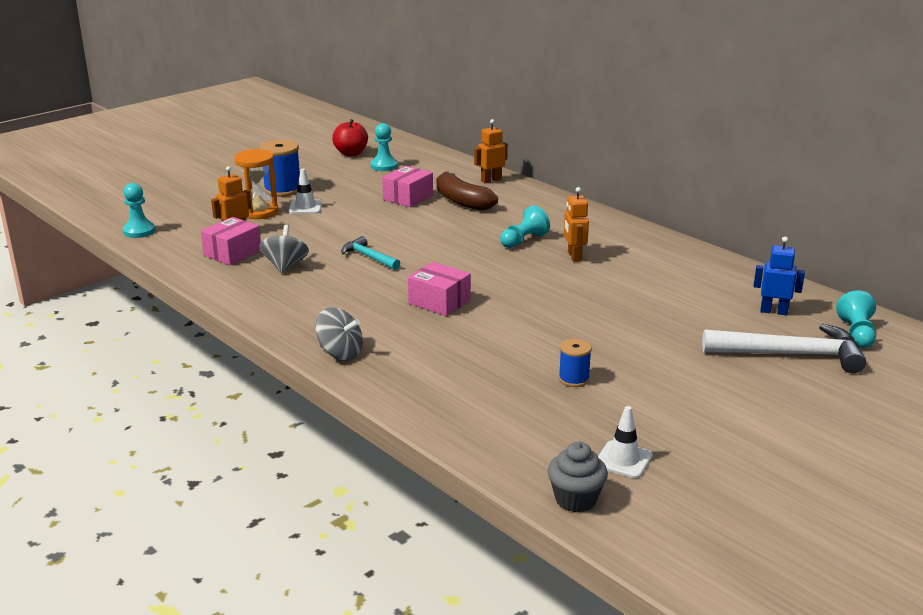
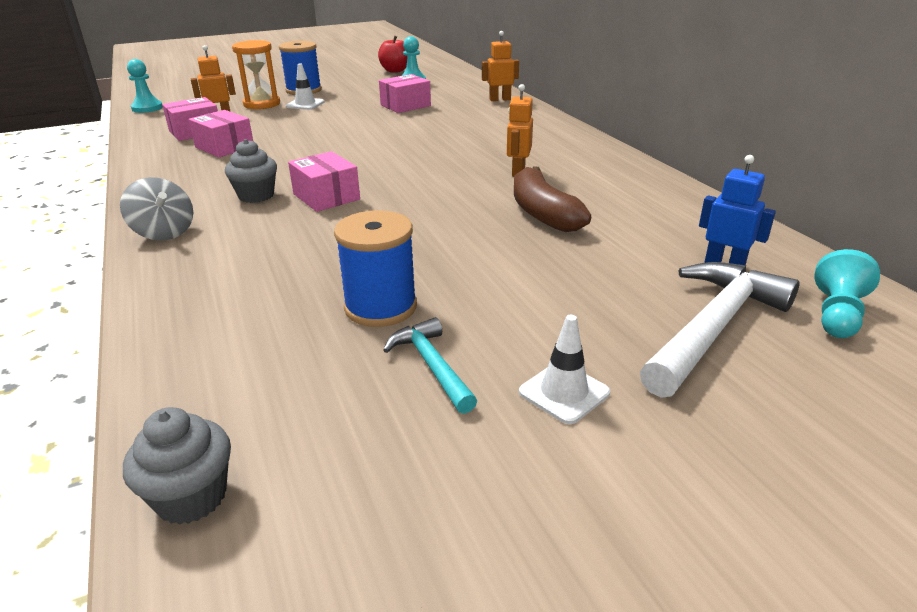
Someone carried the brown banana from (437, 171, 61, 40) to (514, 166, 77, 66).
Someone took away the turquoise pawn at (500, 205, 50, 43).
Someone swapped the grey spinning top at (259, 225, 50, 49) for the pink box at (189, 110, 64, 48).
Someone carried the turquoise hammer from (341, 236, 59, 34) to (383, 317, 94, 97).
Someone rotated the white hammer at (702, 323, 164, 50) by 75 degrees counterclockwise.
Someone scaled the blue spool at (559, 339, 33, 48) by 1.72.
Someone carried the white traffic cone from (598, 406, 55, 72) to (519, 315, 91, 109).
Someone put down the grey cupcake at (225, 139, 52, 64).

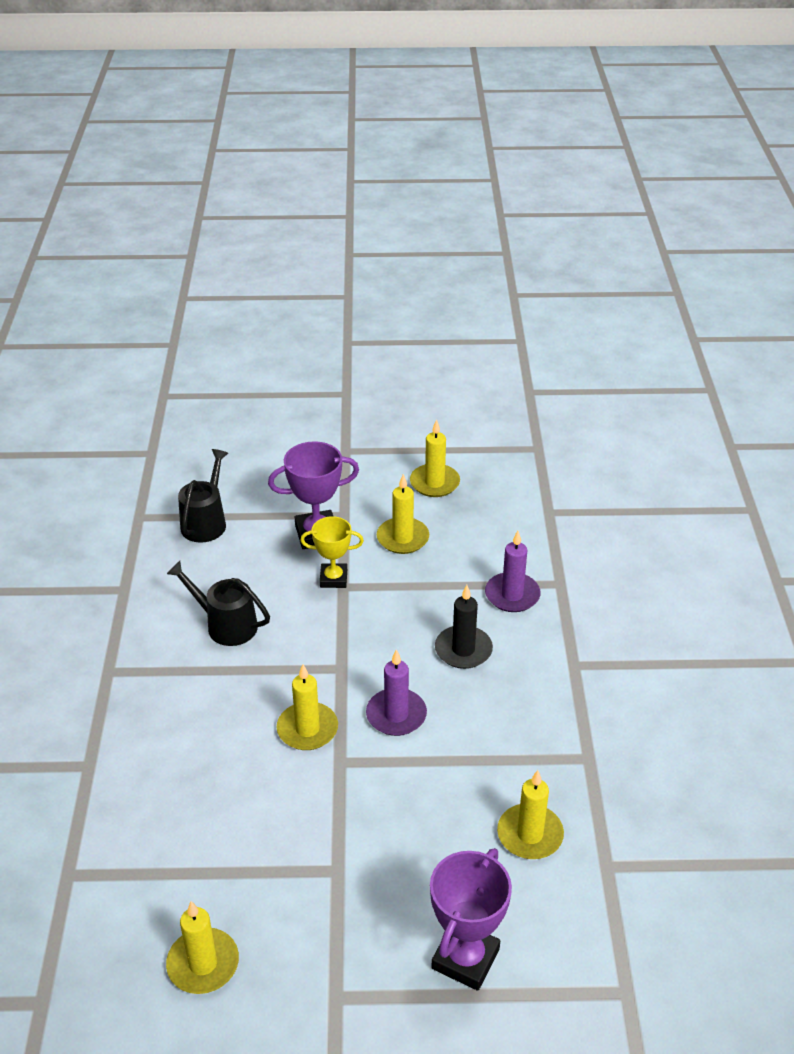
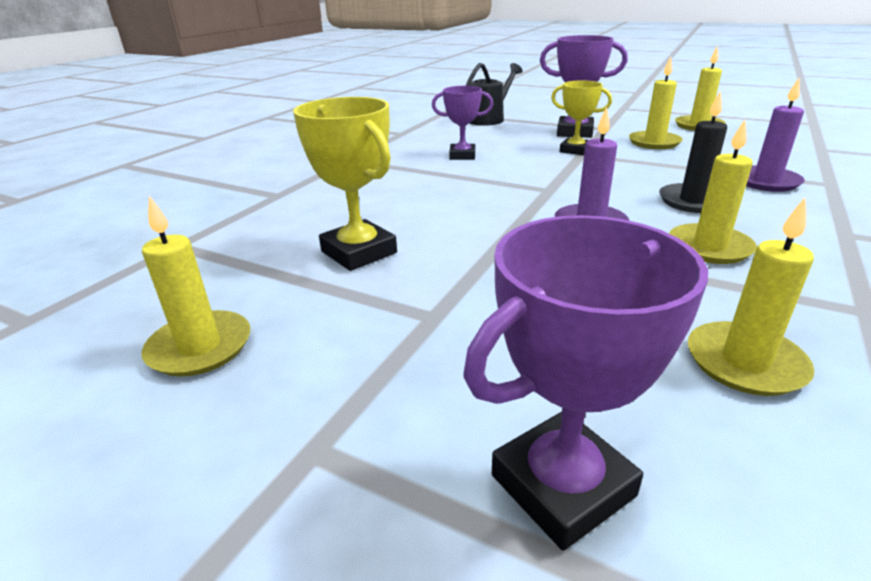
Someone swapped the black watering can at (167, 561, 103, 85) for the purple trophy at (432, 86, 61, 74).
Someone carried the yellow candle from (277, 664, 61, 86) to (669, 120, 88, 144).
Someone put down the yellow trophy at (293, 97, 104, 174).

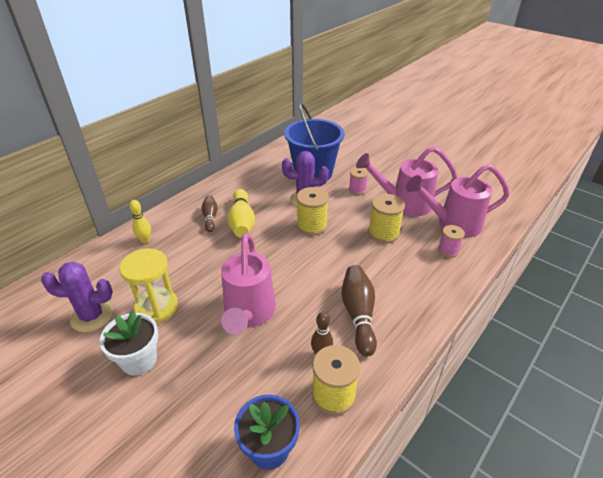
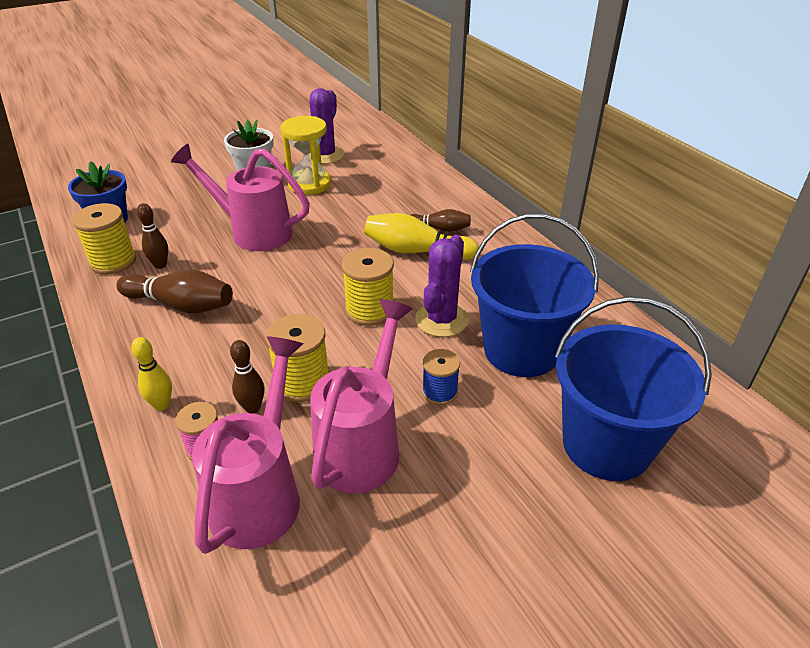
Someone repainted the pink spool at (349, 168, 19, 27), which became the blue spool at (422, 349, 38, 56).
Someone carried the yellow bowling pin from (129, 200, 22, 43) to (131, 337, 41, 74).
Someone put down the blue bucket at (554, 296, 158, 185).
Someone put down the brown bowling pin at (230, 340, 34, 74).

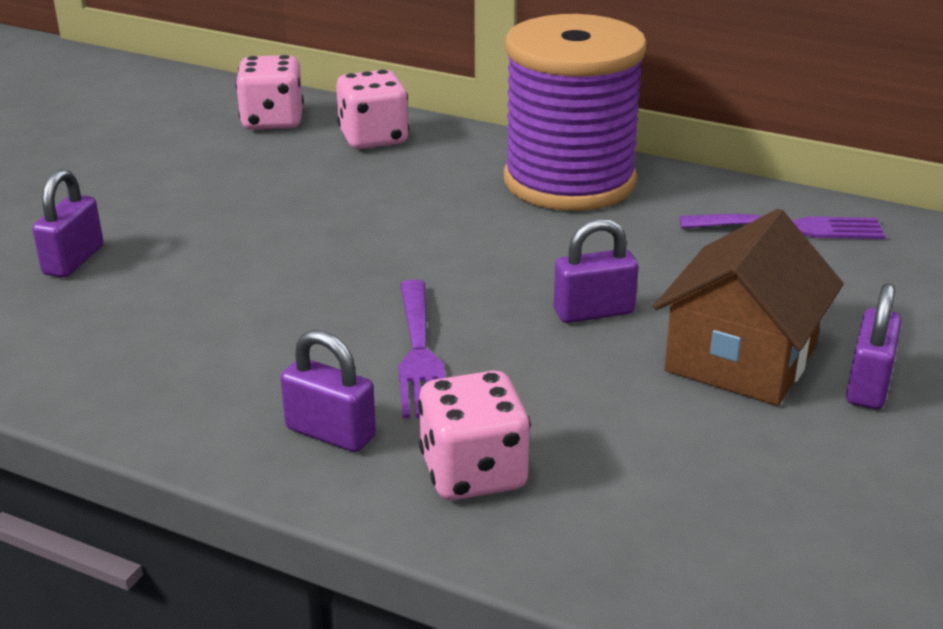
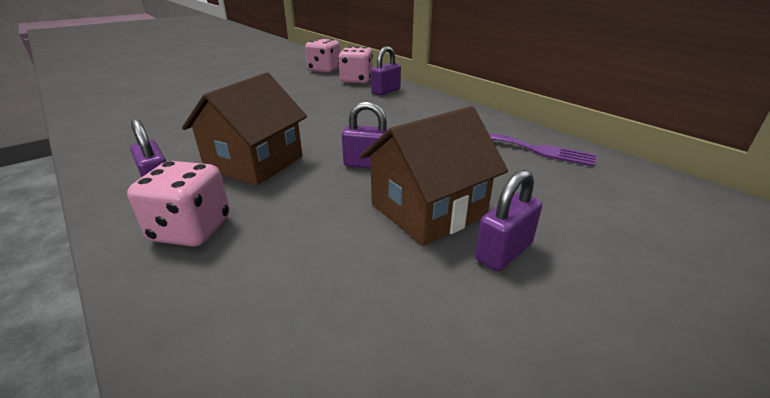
Someone took away the purple spool at (504, 14, 143, 197).
Someone carried the purple padlock from (32, 169, 71, 109) to (371, 46, 30, 49).
Someone swapped the purple fork at (398, 280, 47, 138) for the brown house at (182, 73, 125, 113).

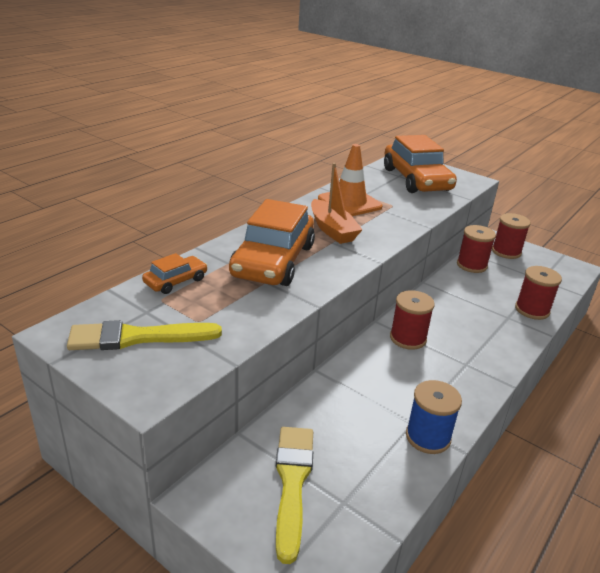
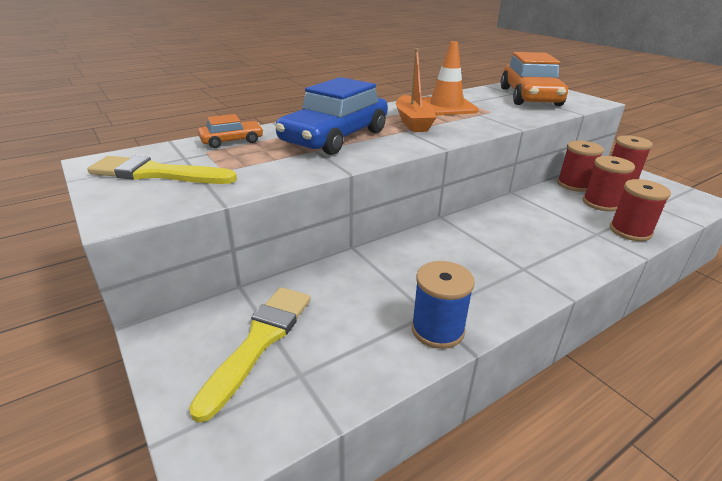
Someone repainted the orange car at (229, 199, 86, 87), which became the blue car at (275, 77, 113, 78).
Someone carried the red spool from (390, 290, 45, 60) to (583, 156, 52, 55).

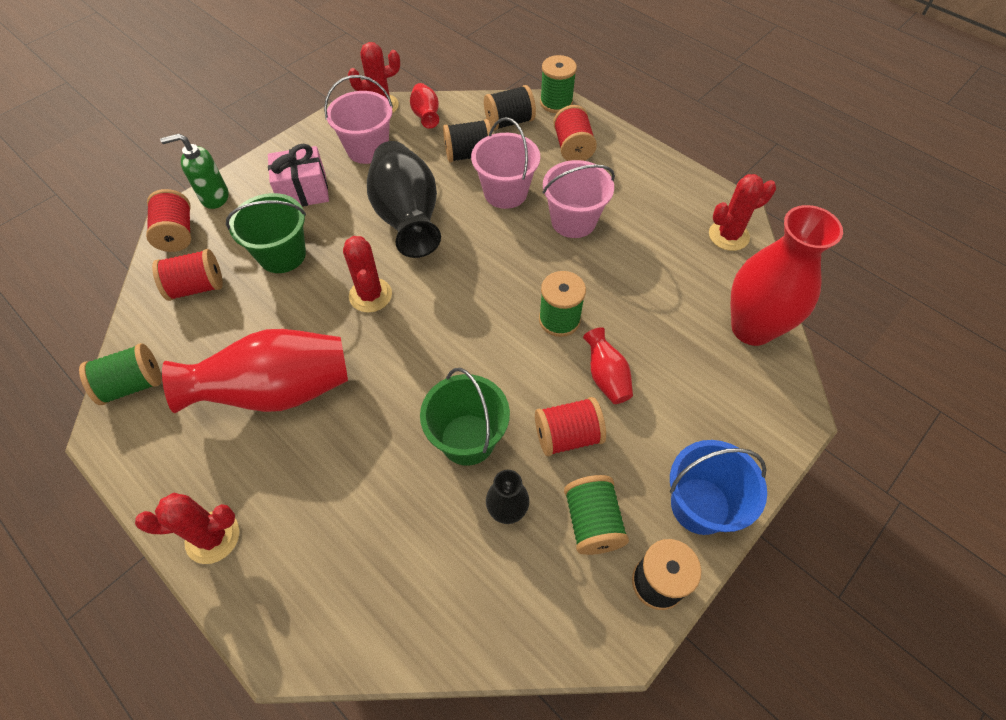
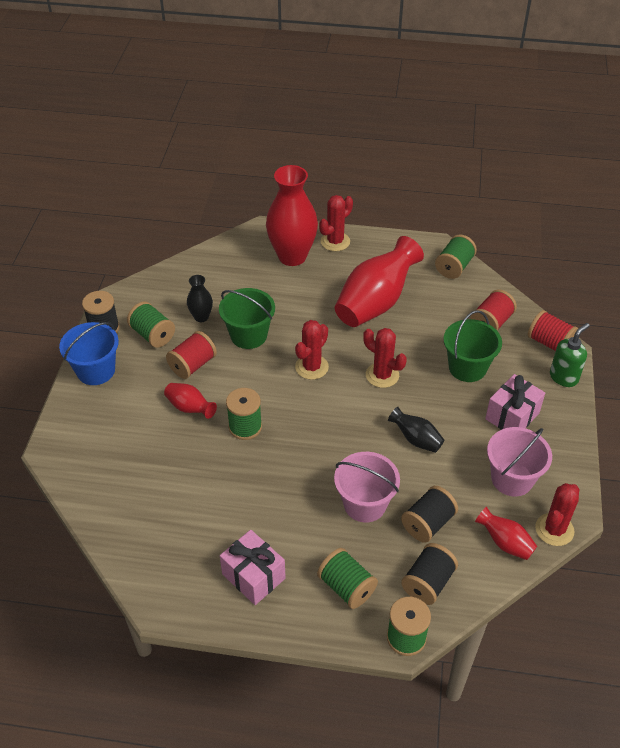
Someone repainted the red spool at (553, 105, 44, 56), which became the green spool at (317, 548, 61, 61).
Someone scaled the black vase at (367, 141, 74, 117) by 0.48.
Someone took away the pink bucket at (543, 160, 72, 78).
Someone carried the red cactus from (709, 174, 67, 77) to (295, 320, 34, 60).
Someone carried the red vase from (731, 205, 112, 141) to (266, 165, 52, 101).
Someone put down the pink gift at (220, 530, 66, 75).

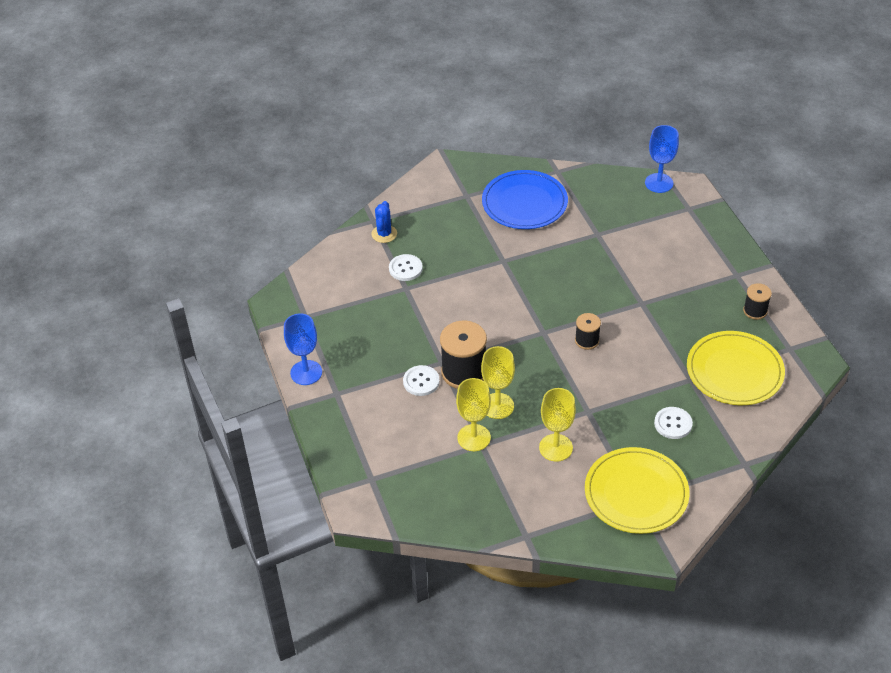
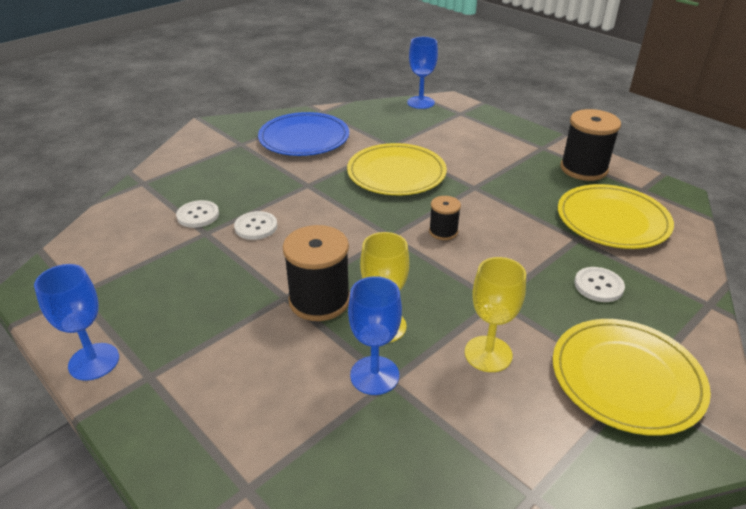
Someone took away the blue cactus at (372, 201, 25, 42).
Someone scaled the black spool at (743, 283, 29, 37) by 1.84.
Someone carried the white button from (403, 365, 37, 31) to (234, 211, 43, 29).
Someone repainted the yellow goblet at (456, 378, 35, 73), which became the blue goblet at (348, 276, 54, 119).
Someone put down the yellow plate at (347, 143, 100, 52).

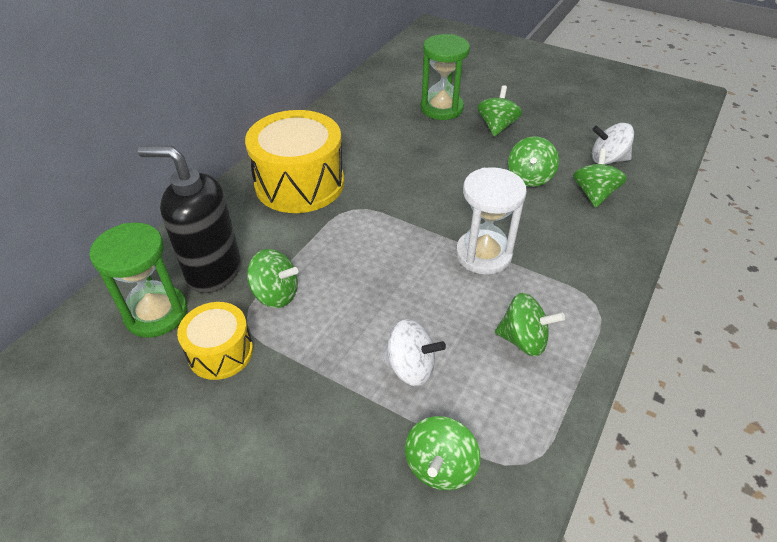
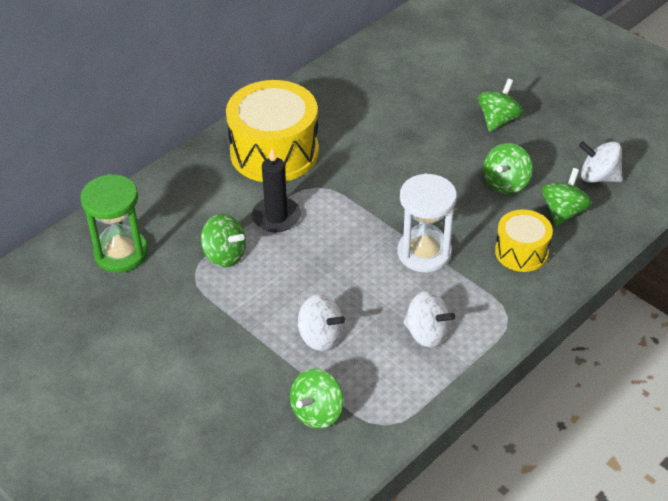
Someone took away the green hourglass at (421, 34, 49, 86).
Someone took away the black soap dispenser at (138, 146, 103, 147).
Someone repainted the green spinning top at (495, 293, 70, 63), which became the white spinning top at (403, 291, 52, 57).
Someone carried the yellow drum from (177, 302, 76, 78) to (495, 209, 58, 63).
Someone put down the black candle at (252, 148, 49, 84).

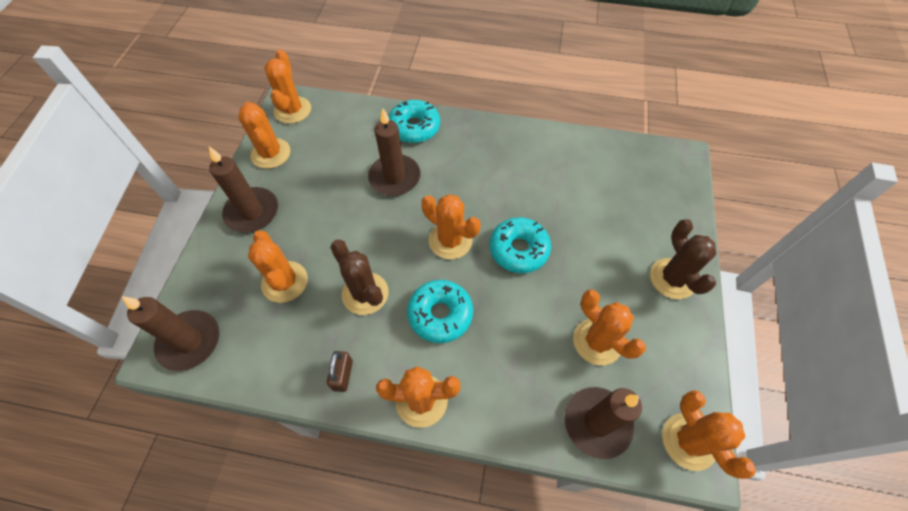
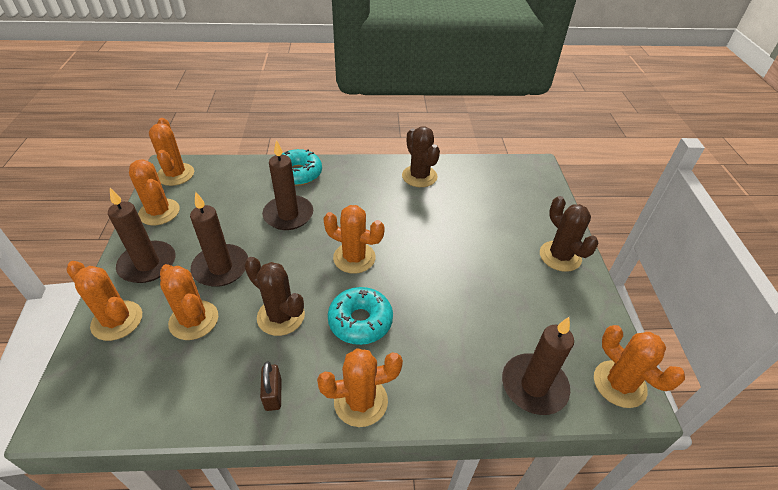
Someone took away the turquoise donut at (490, 217, 61, 56).
Someone carried the orange cactus from (573, 289, 73, 76) to (66, 261, 76, 80).
Someone carried the brown candle from (122, 296, 97, 75) to (190, 191, 58, 96).
Someone put down the brown cactus at (402, 126, 38, 61).

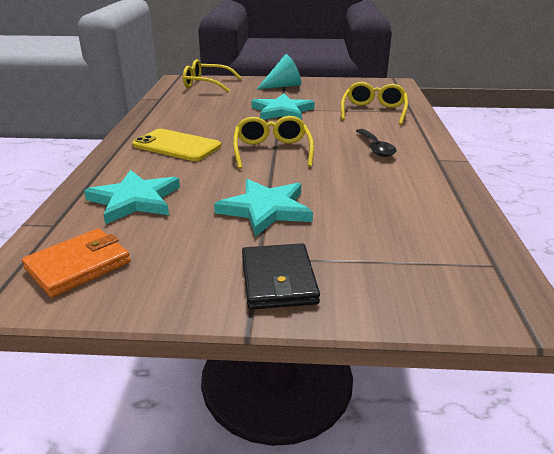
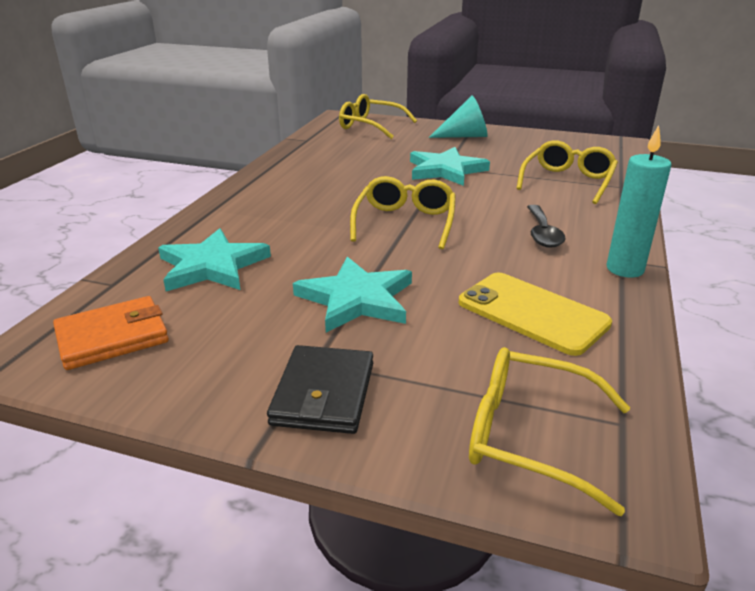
Someone carried the yellow phone from (132, 129, 89, 32) to (459, 273, 153, 83).
Someone put down the turquoise candle at (607, 125, 64, 153).
Someone put down the yellow glasses at (469, 347, 161, 169).

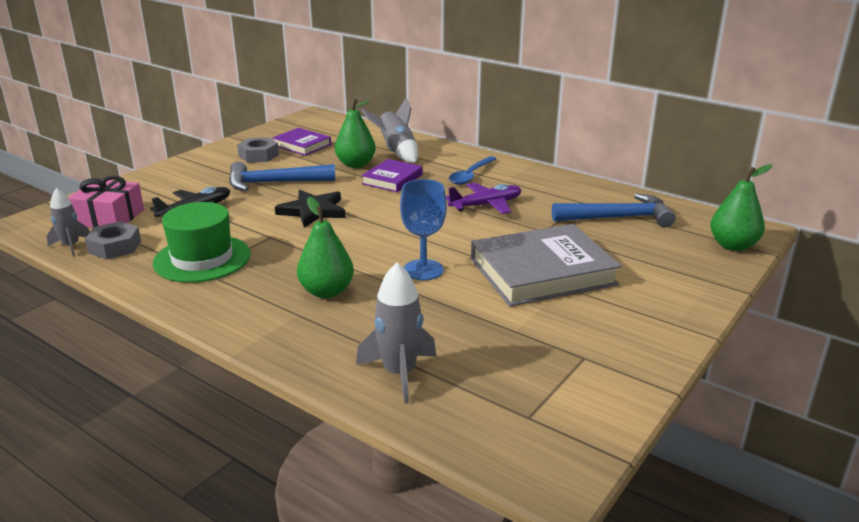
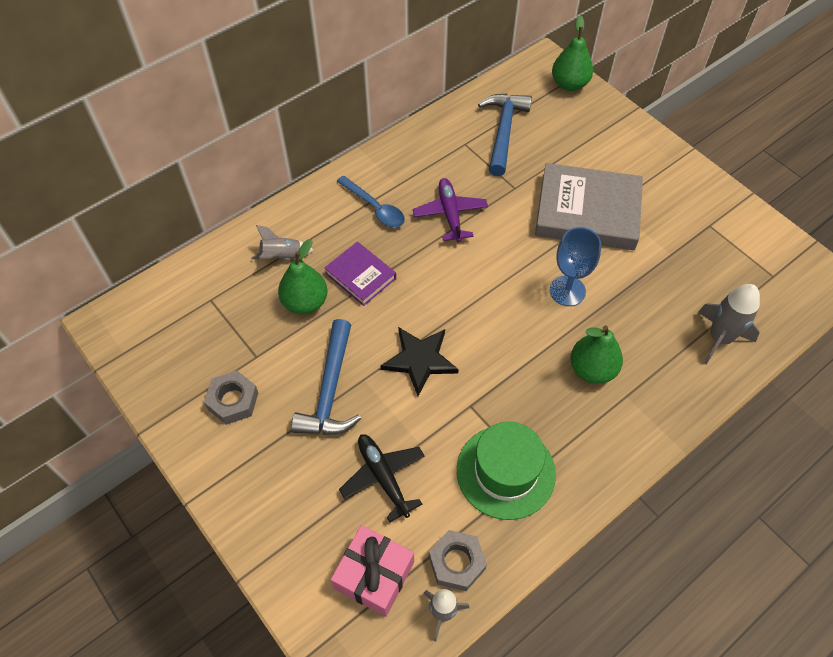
Someone scaled the grey rocket at (361, 98, 57, 65) by 0.65.
Someone took away the purple book at (272, 128, 59, 28).
Someone rotated the grey book at (471, 224, 150, 83) by 75 degrees counterclockwise.

